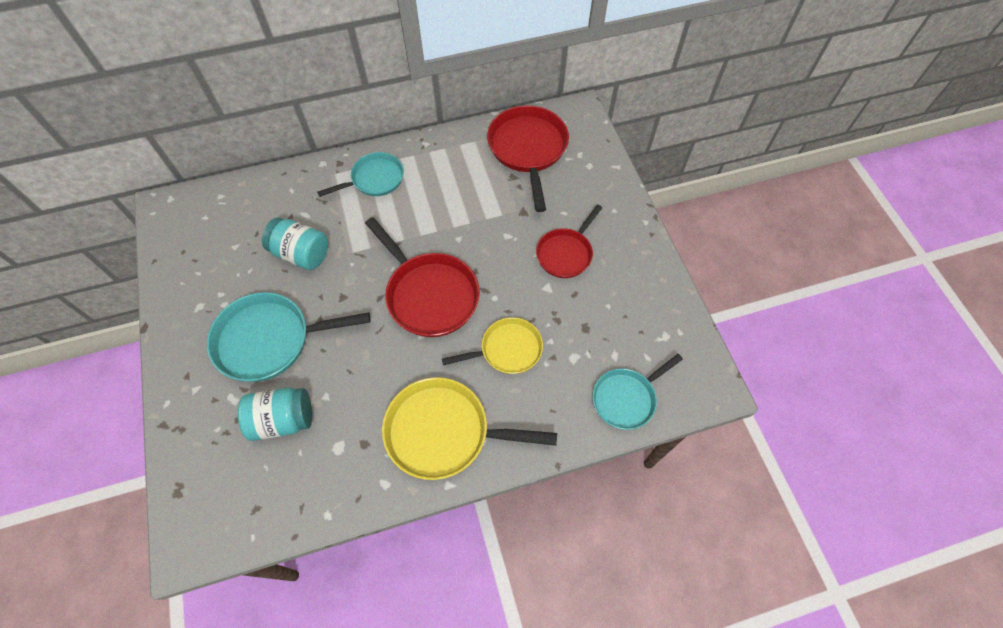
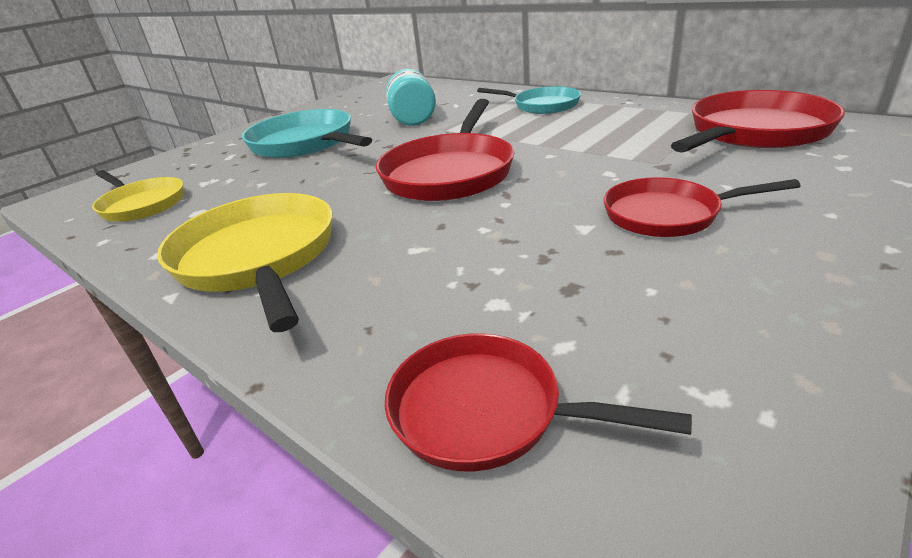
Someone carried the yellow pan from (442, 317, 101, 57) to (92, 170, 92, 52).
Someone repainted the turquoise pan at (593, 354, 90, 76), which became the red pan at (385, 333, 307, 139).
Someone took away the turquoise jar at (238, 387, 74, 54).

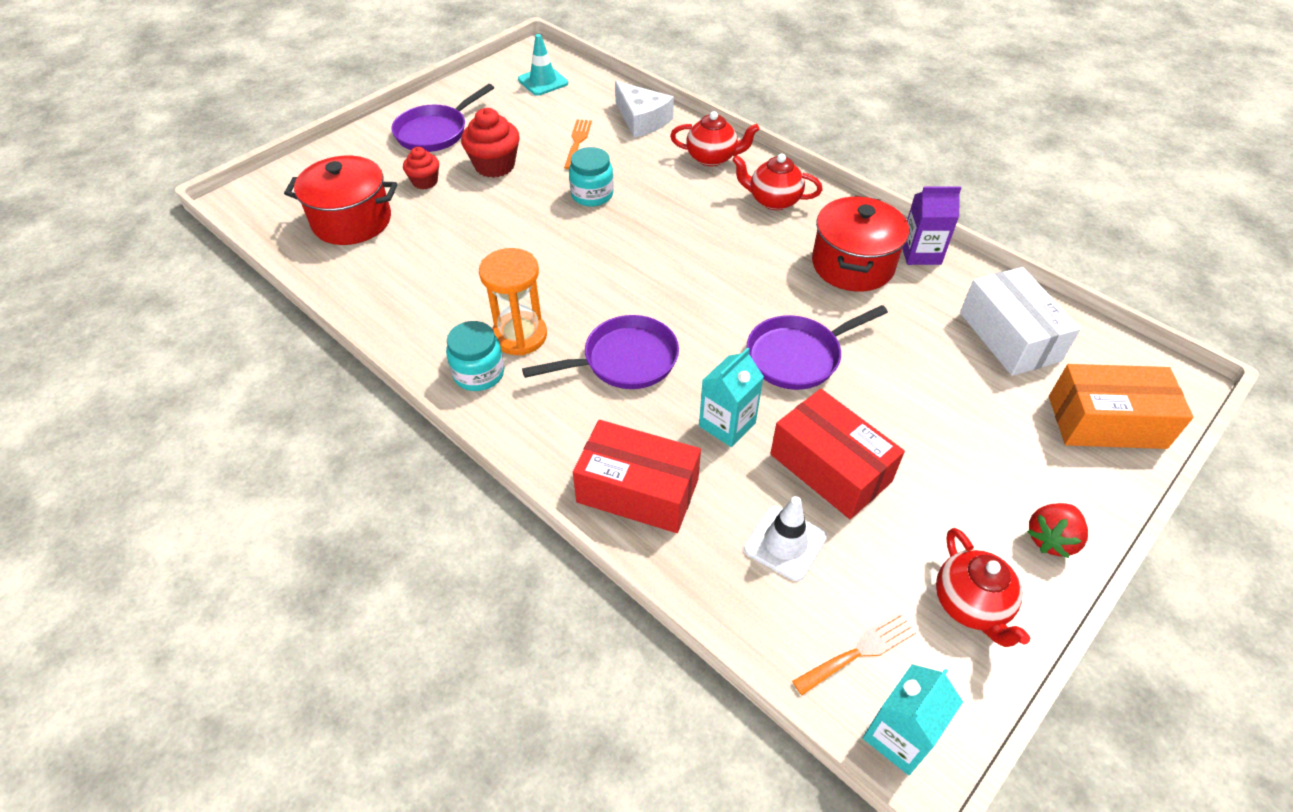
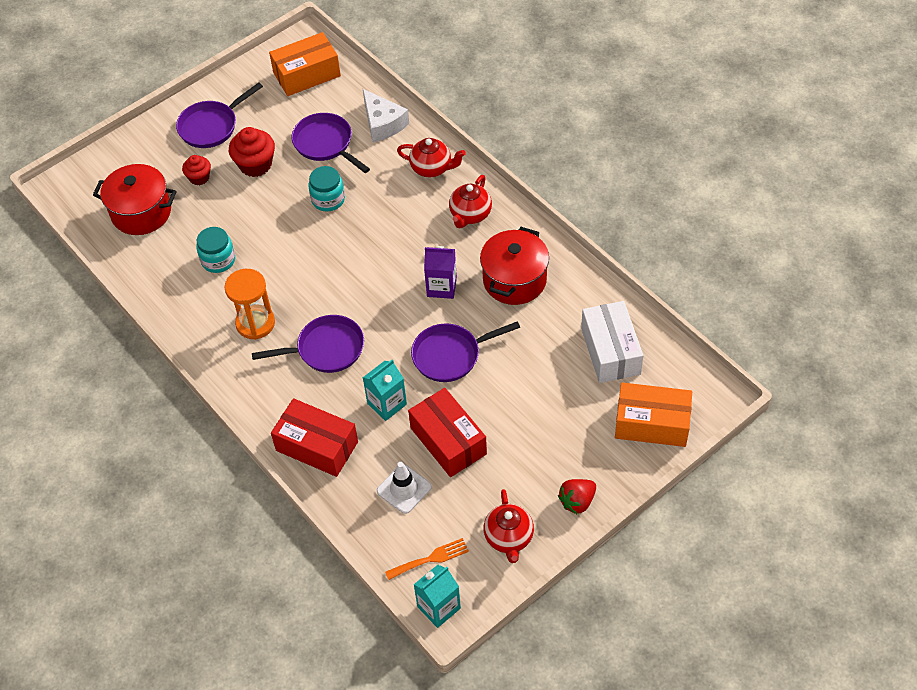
Someone swapped the turquoise traffic cone at (518, 34, 50, 62) for the orange box at (269, 32, 72, 64).
Someone swapped the orange fork at (564, 119, 28, 50) for the purple pan at (291, 113, 79, 60).
Someone rotated the red teapot at (732, 154, 91, 56) by 90 degrees counterclockwise.
Someone carried the purple carton from (902, 187, 59, 78) to (424, 246, 33, 53).
Someone carried the turquoise jar from (446, 321, 58, 70) to (196, 227, 39, 46).

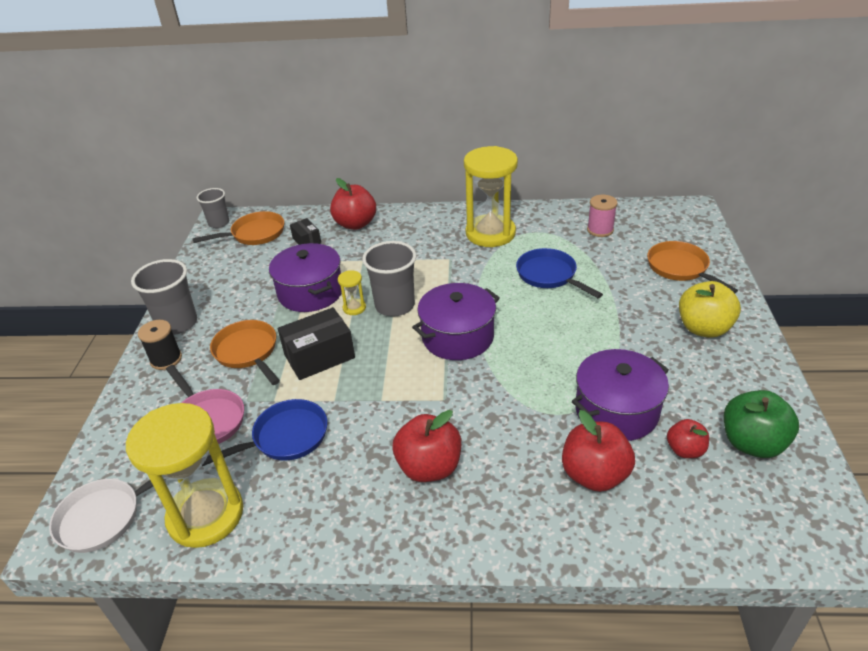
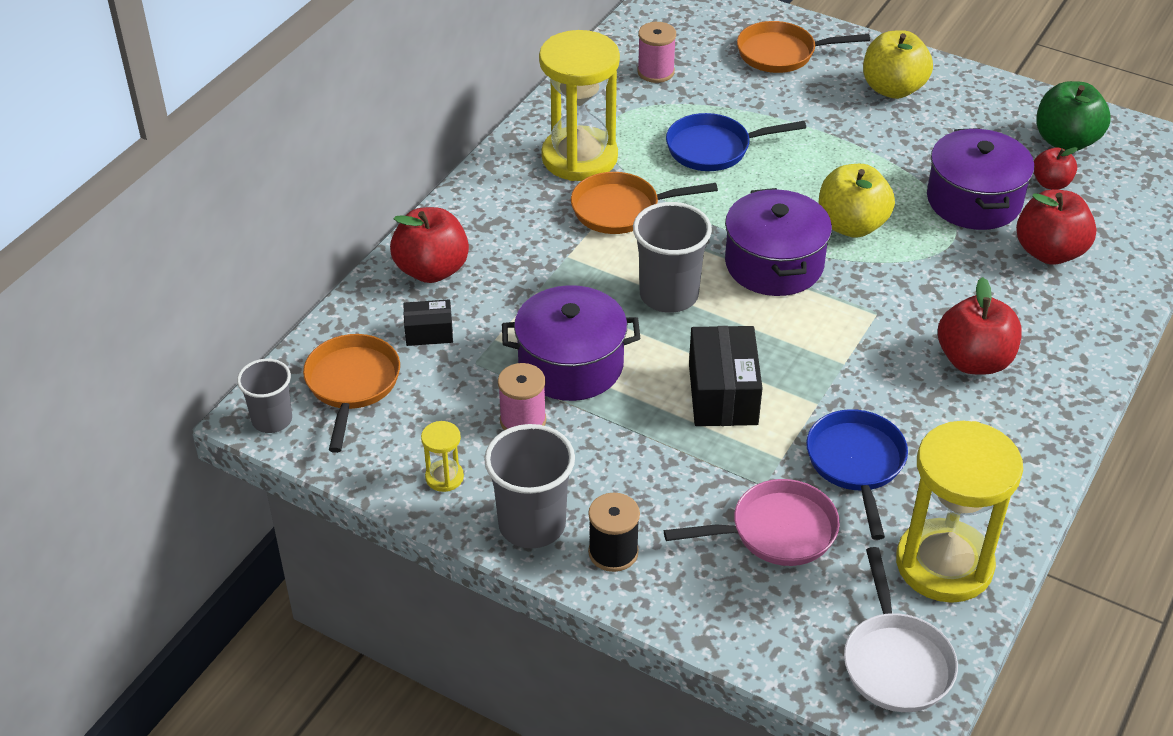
Someone carried the yellow hourglass from (338, 270, 28, 45) to (421, 421, 43, 71).
Someone carried the orange pan from (210, 320, 70, 65) to (571, 172, 147, 62).
Someone put down the yellow apple at (819, 164, 76, 74).
Someone put down the pink spool at (498, 363, 48, 67).

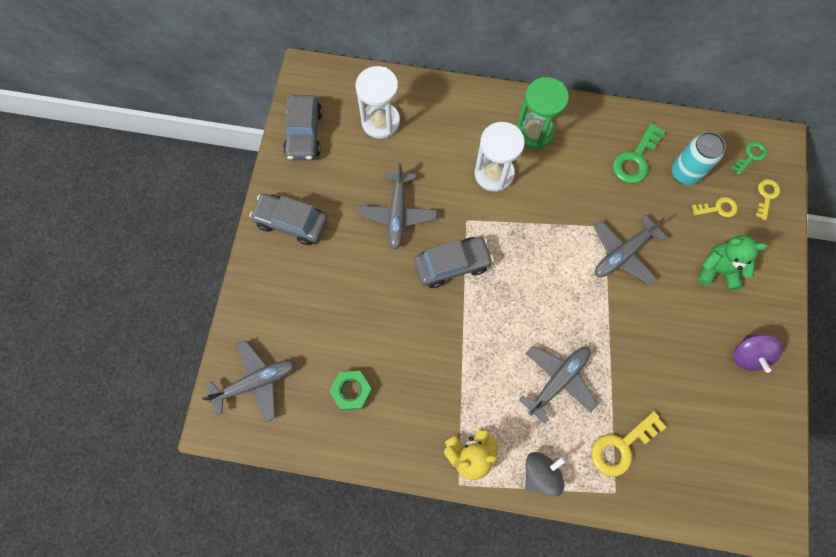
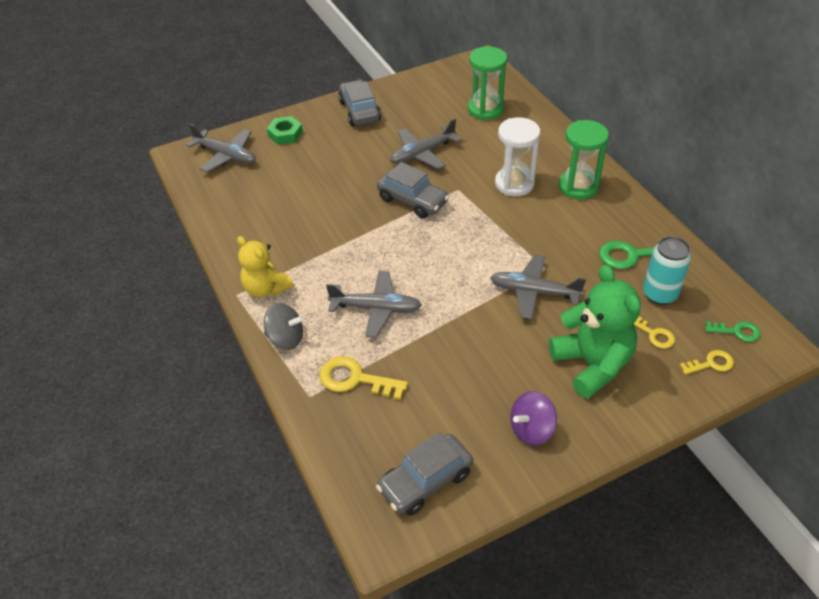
Someone repainted the white hourglass at (355, 66, 45, 73), which became the green hourglass at (468, 46, 39, 74).
Someone carried the grey car from (283, 95, 40, 65) to (376, 432, 97, 84).
Someone scaled the green teddy bear at (698, 235, 69, 55) by 1.53.
Someone carried the green nut from (329, 371, 43, 39) to (267, 116, 36, 29).

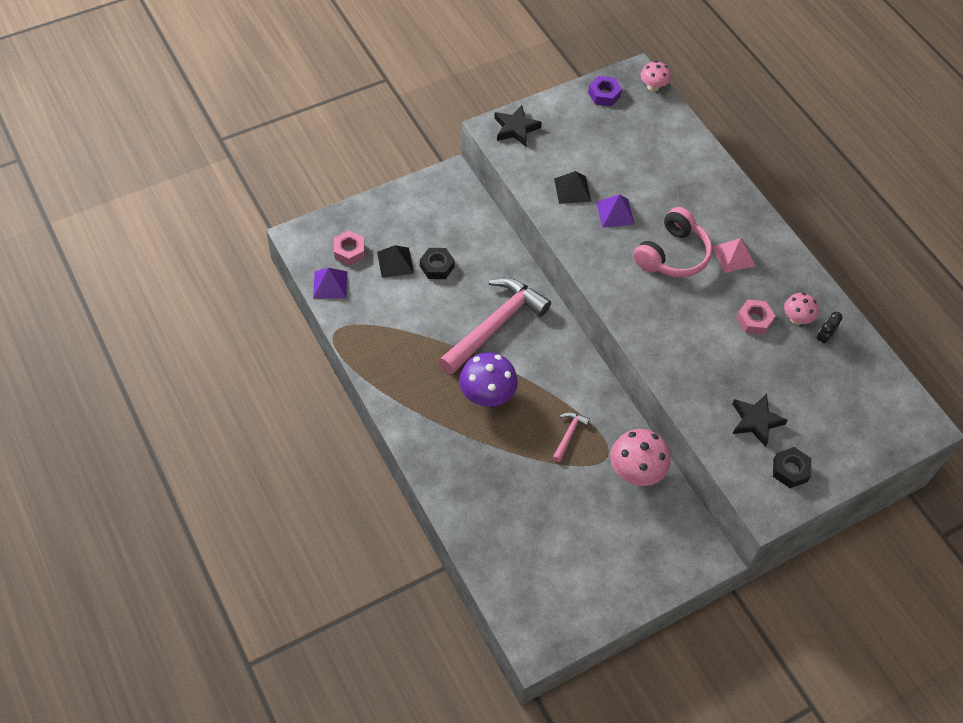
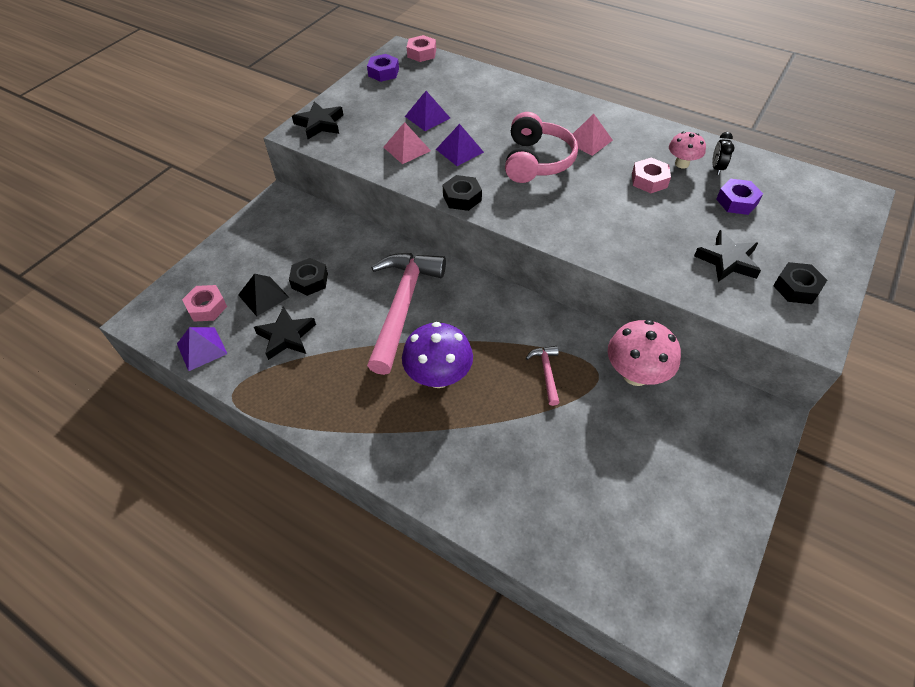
Someone swapped the pink mushroom at (641, 61, 30, 31) for the pink nut at (407, 35, 29, 27).
Someone repainted the black pyramid at (554, 171, 37, 33), which became the pink pyramid at (384, 122, 47, 42).
Someone put down the purple pyramid at (405, 91, 45, 40).
Someone put down the black nut at (443, 175, 39, 36).
Someone put down the purple nut at (716, 179, 47, 36).
Someone put down the black star at (254, 306, 62, 54).

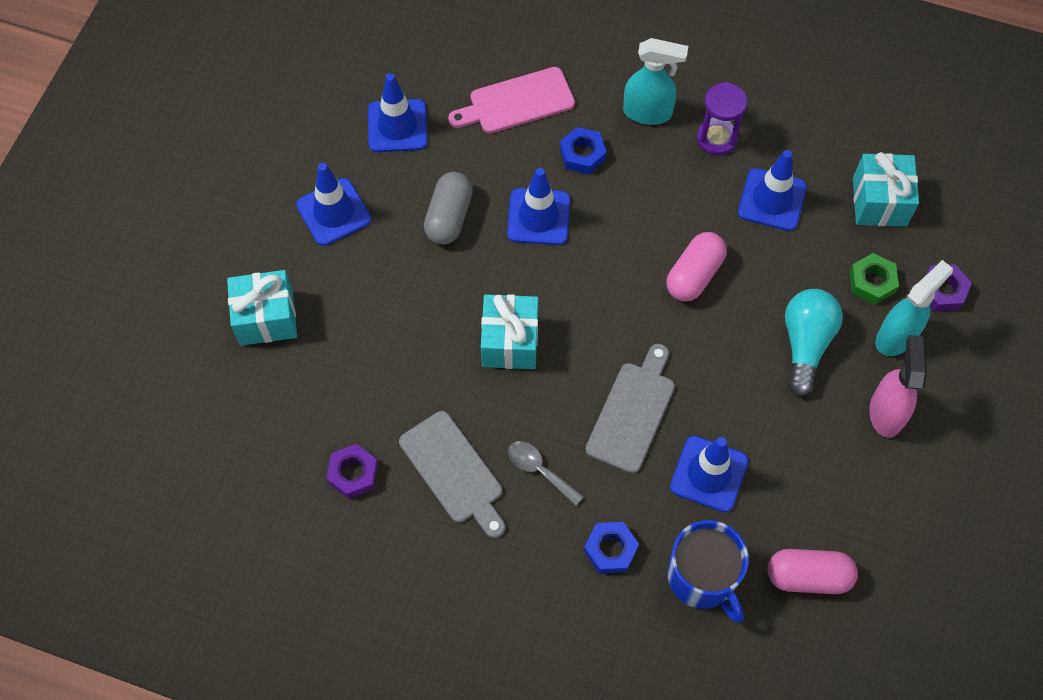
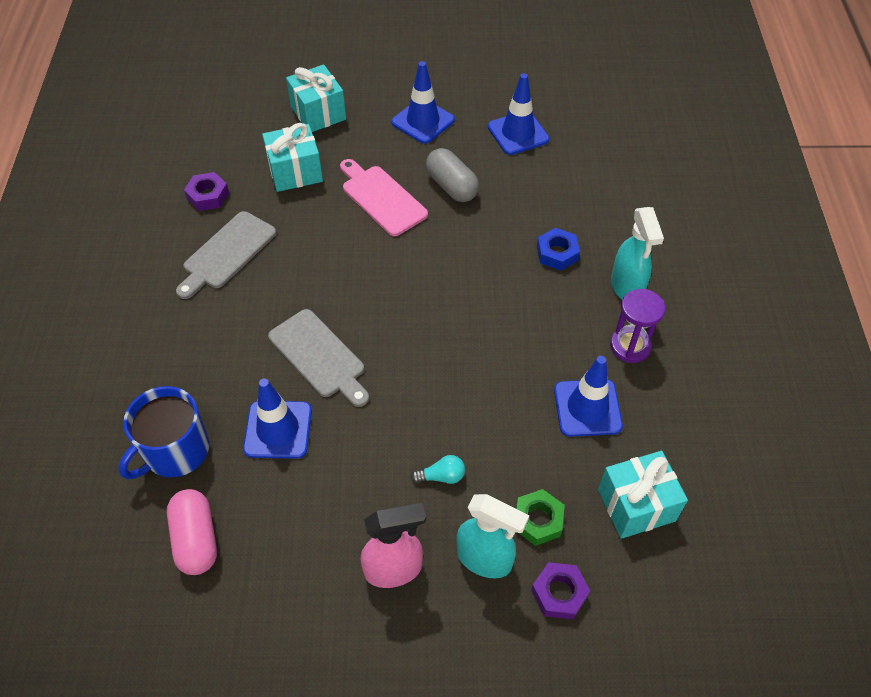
Someone carried the pink cutting board from (448, 67, 127, 66) to (340, 159, 88, 77).
Someone took away the blue traffic cone at (507, 168, 63, 77).
Someone rotated the grey capsule at (424, 172, 49, 73) by 60 degrees clockwise.
Someone took away the pink capsule at (666, 232, 61, 70).
Someone scaled the turquoise light bulb at (785, 289, 58, 107) by 0.49.
Someone carried the turquoise gift from (481, 294, 57, 75) to (262, 123, 61, 69).
Someone rotated the grey cutting board at (586, 344, 89, 129) by 45 degrees clockwise.
Someone took away the grey spoon at (508, 441, 76, 65).
Someone took away the blue nut at (584, 522, 55, 52).

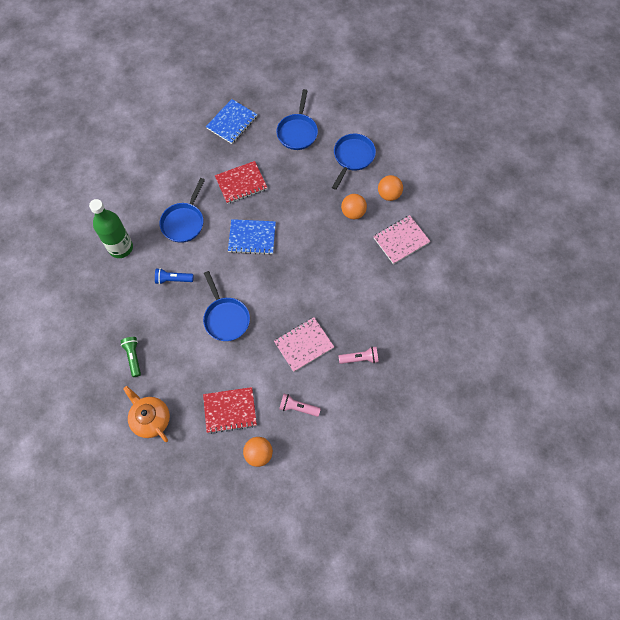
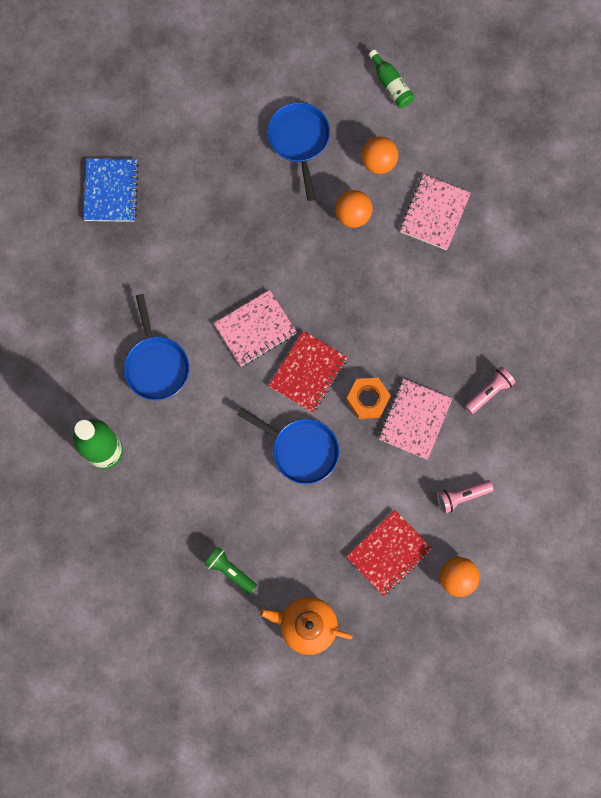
Someone took away the blue pan at (276, 89, 42, 61).
Someone carried the red notebook from (215, 161, 52, 43) to (268, 331, 80, 82).
Someone repainted the blue notebook at (228, 219, 48, 36), which became the pink notebook at (214, 290, 83, 76).
Someone took away the blue flashlight at (155, 268, 39, 16).
Someone put down the green bottle at (369, 50, 45, 58).
Someone put down the orange nut at (346, 378, 45, 41).

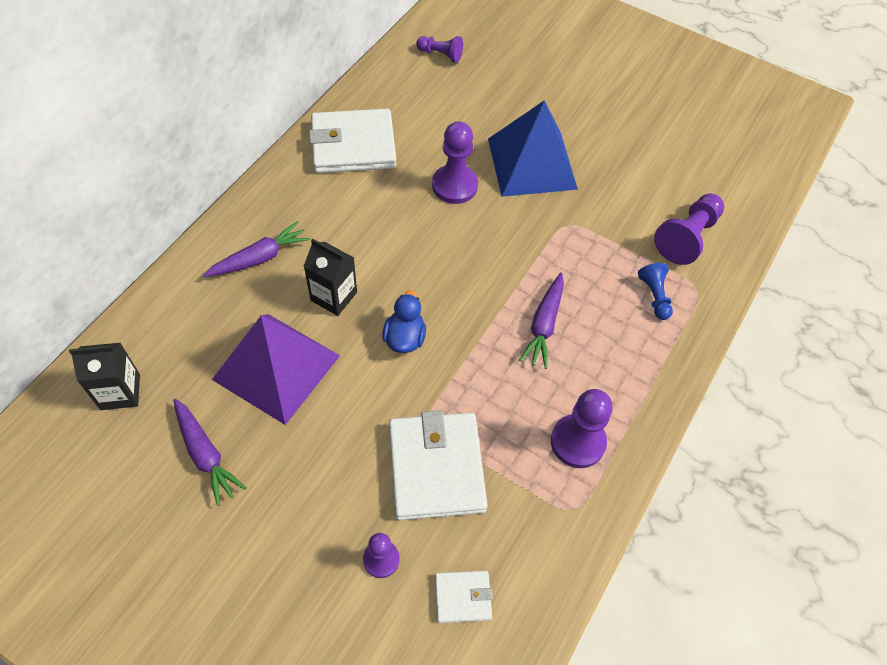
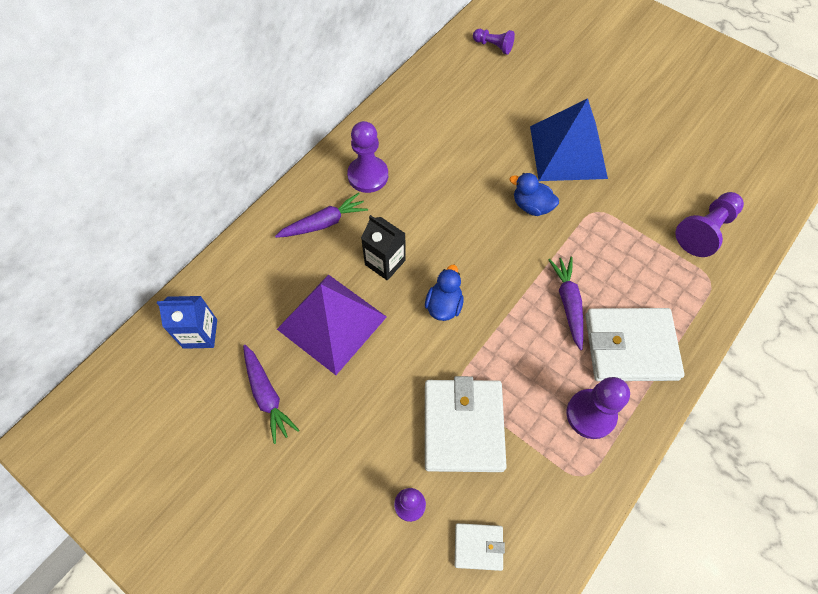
Someone carried the white wallet from (309, 109, 87, 64) to (585, 308, 100, 73).
Someone carried the purple pawn from (432, 121, 46, 83) to (347, 121, 41, 72).
Someone took away the blue pawn at (638, 263, 35, 57).
Someone rotated the purple carrot at (519, 273, 45, 96) by 150 degrees clockwise.
Someone repainted the black carton at (69, 343, 71, 67), which became the blue carton at (157, 296, 60, 53).
Someone put down the blue duck at (509, 173, 50, 43).

